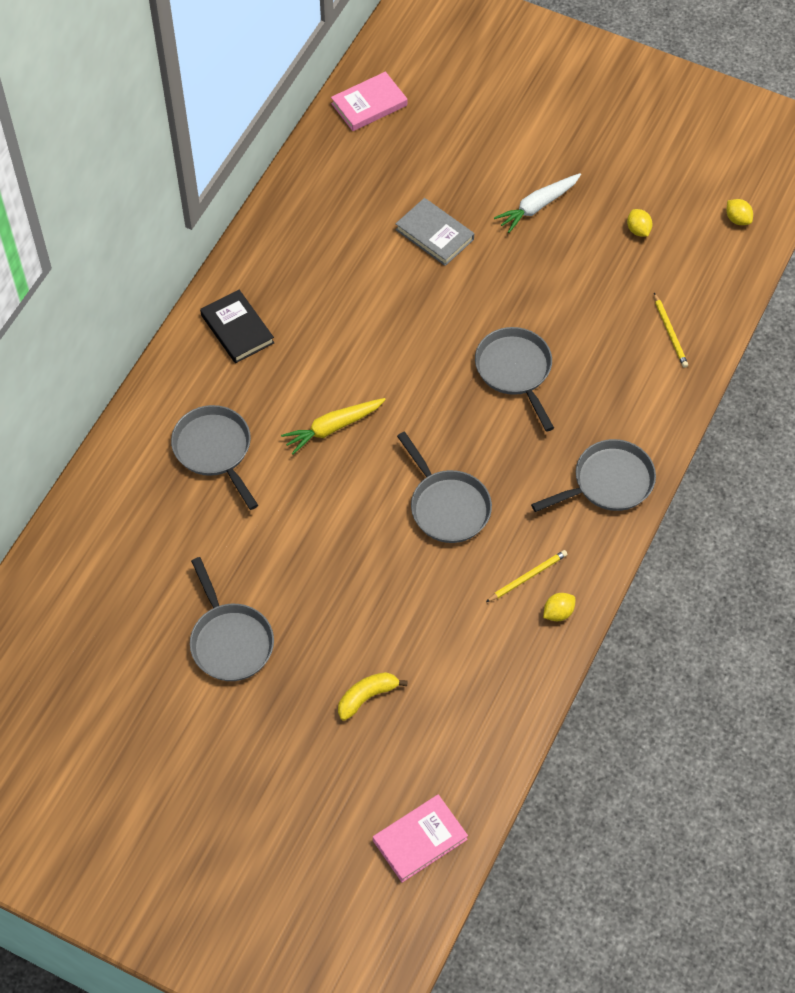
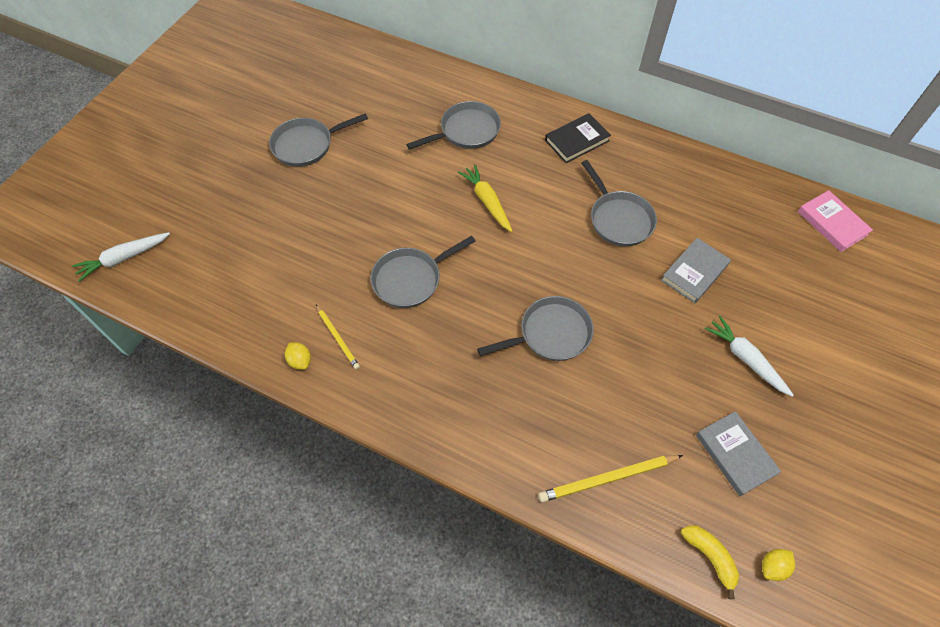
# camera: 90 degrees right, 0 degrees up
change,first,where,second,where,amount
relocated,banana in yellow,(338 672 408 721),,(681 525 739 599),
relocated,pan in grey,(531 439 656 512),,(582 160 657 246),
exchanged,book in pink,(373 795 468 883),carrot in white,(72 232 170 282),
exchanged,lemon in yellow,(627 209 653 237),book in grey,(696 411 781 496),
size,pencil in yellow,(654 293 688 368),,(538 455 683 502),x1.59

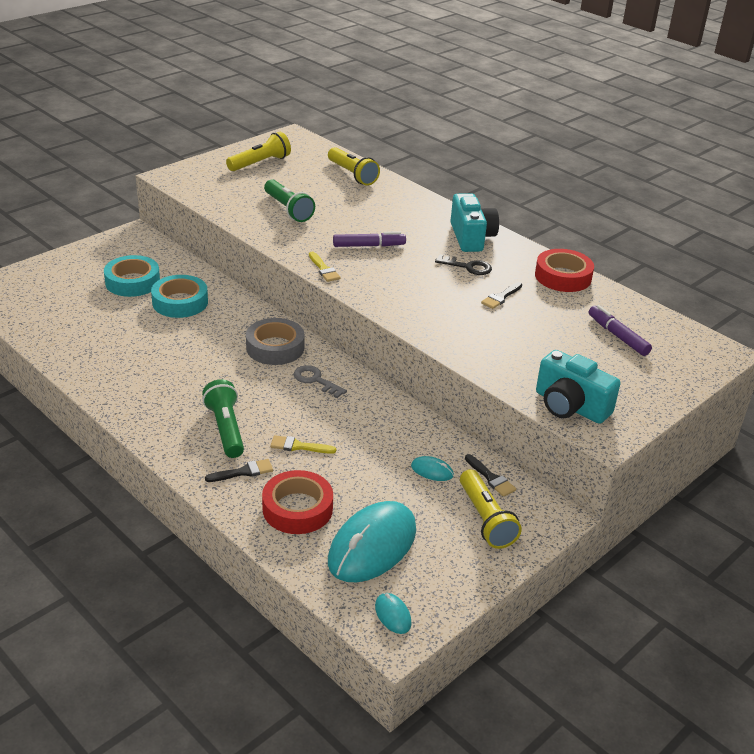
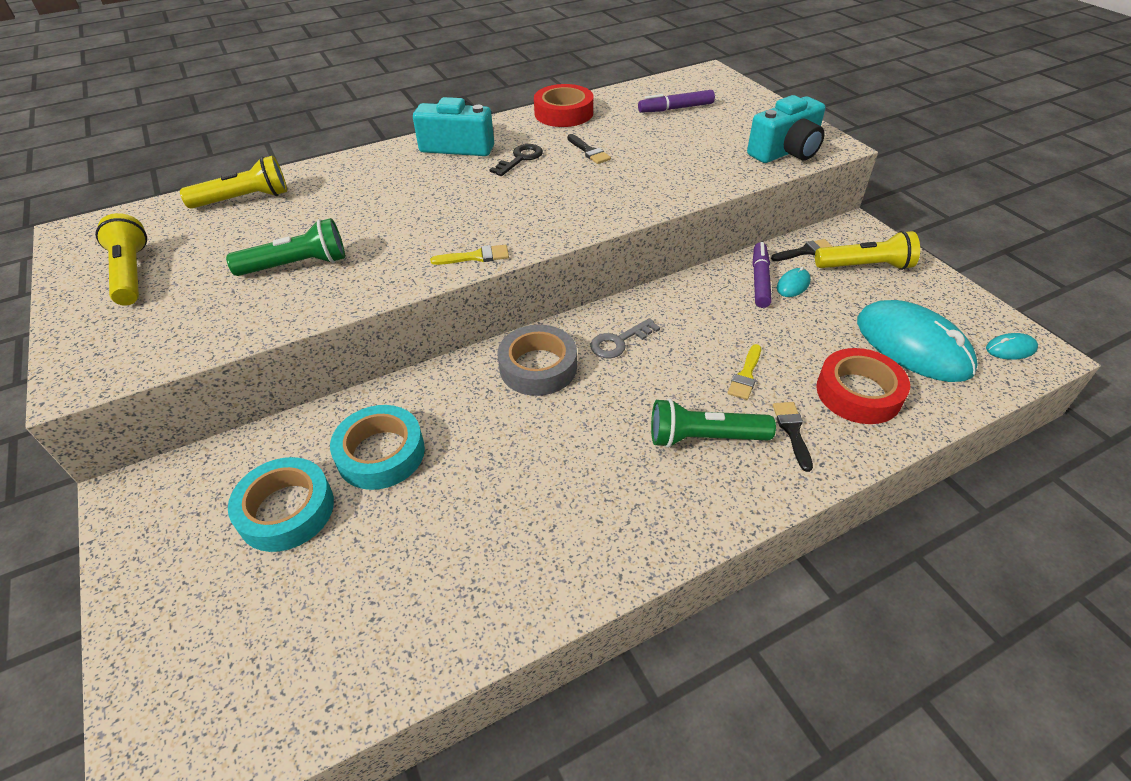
# camera: 70 degrees left, 10 degrees up
change,first,where,second,where,amount
relocated,marker in purple,(333 231 406 247),,(753 242 772 308),

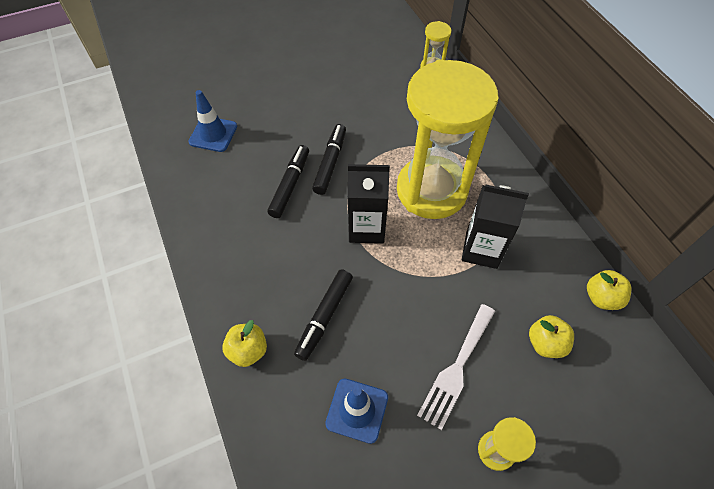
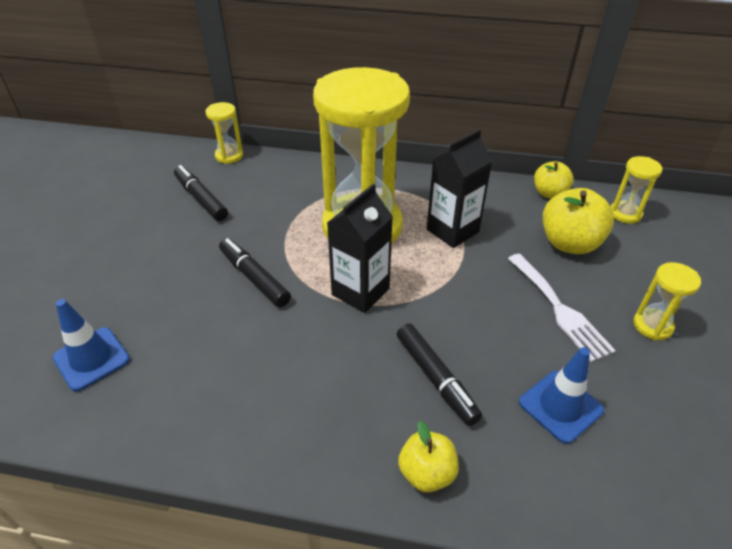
# camera: 55 degrees left, 15 degrees down
change,first,where,second,where,amount
appeared,,,hourglass in yellow,(611 156 662 224),
relocated,marker in black,(267 145 309 218),,(174 165 228 221),
size,apple in yellow,(529 315 574 358),,(543 188 614 254),x1.60

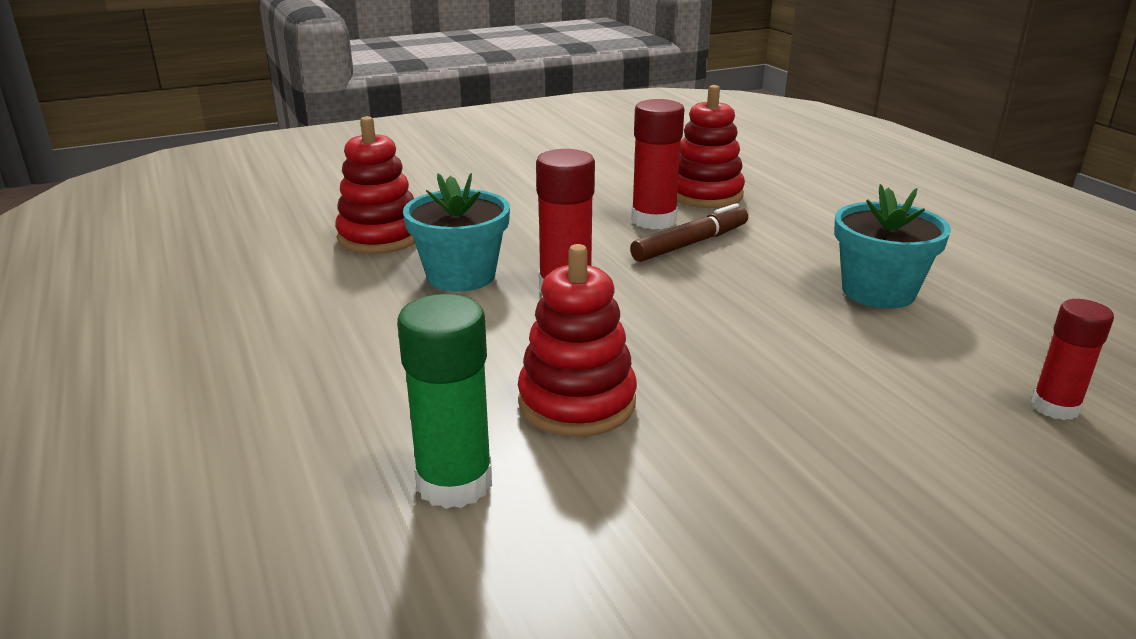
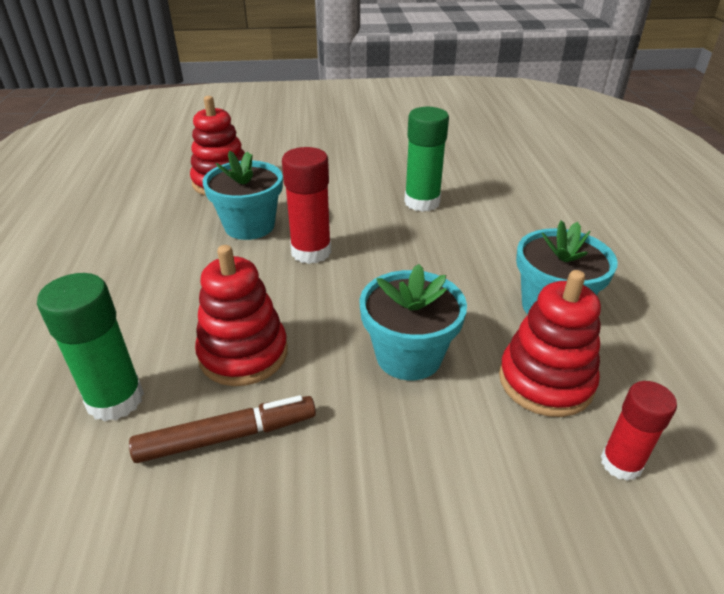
# camera: 20 degrees right, 10 degrees up
change,first,where,second,where,amount
appeared,,,flower pot in turquoise,(359 264 467 381),
relocated,marker in brown,(630 203 748 262),,(129 395 316 463),
relocated,stacking toy in red,(677 85 745 208),,(499 270 601 417),
colour,glue stick in red,(631 99 684 229),glue stick in green,(404 107 449 212),

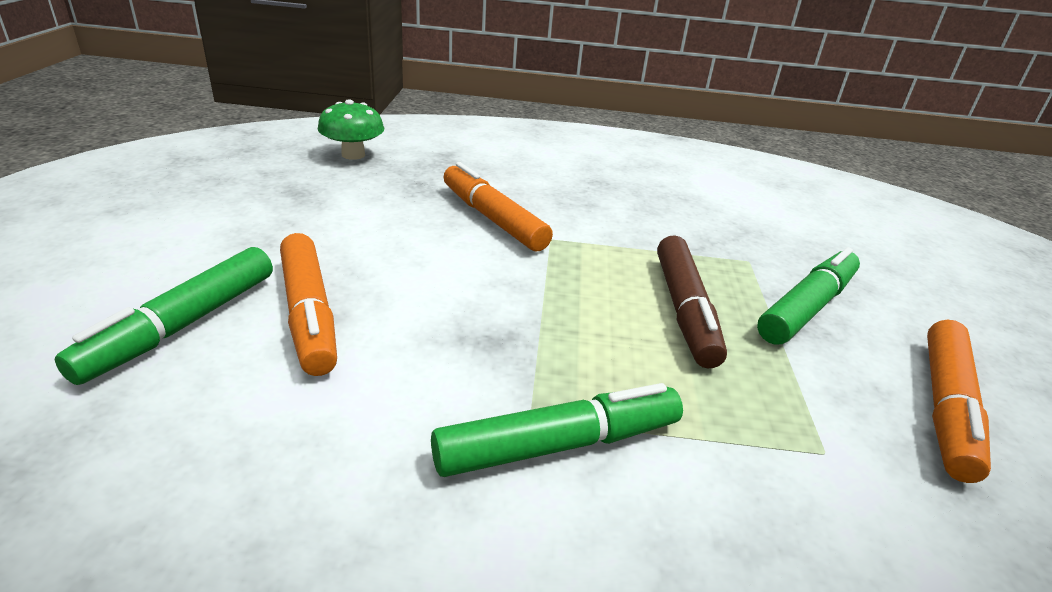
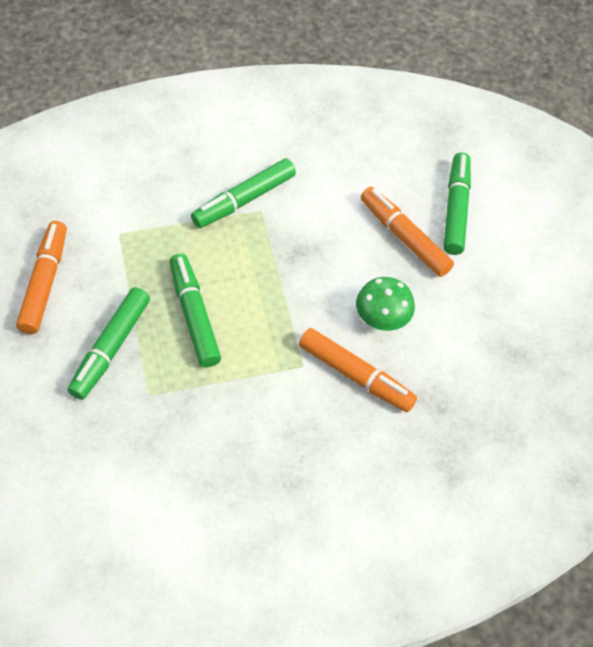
# camera: 160 degrees right, 25 degrees up
change,first,where,second,where,amount
relocated,mushroom in green,(318 99 384 160),,(356 277 415 331),
colour,marker in brown,(657 235 727 368),marker in green,(170 253 221 367),

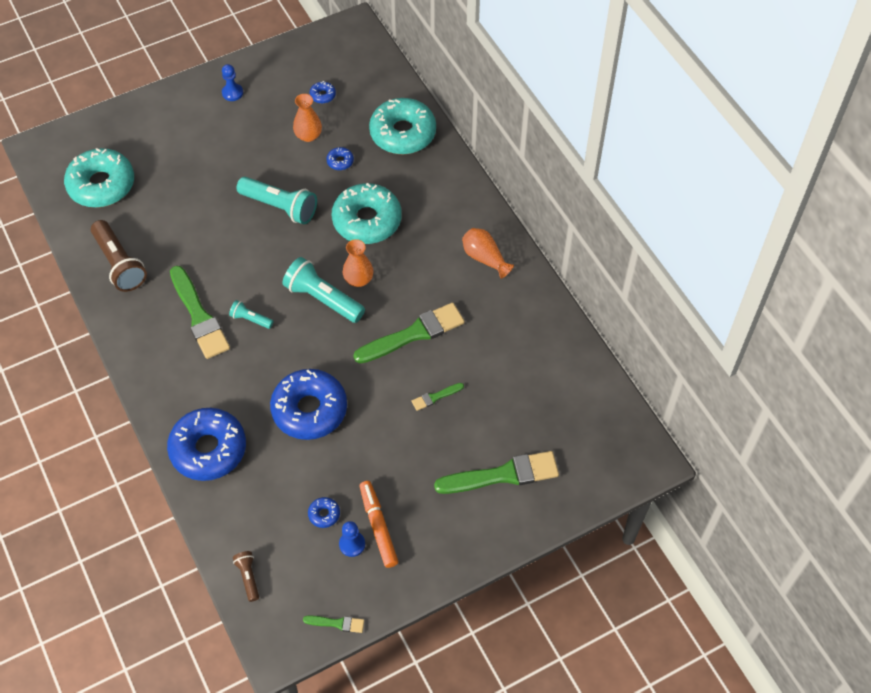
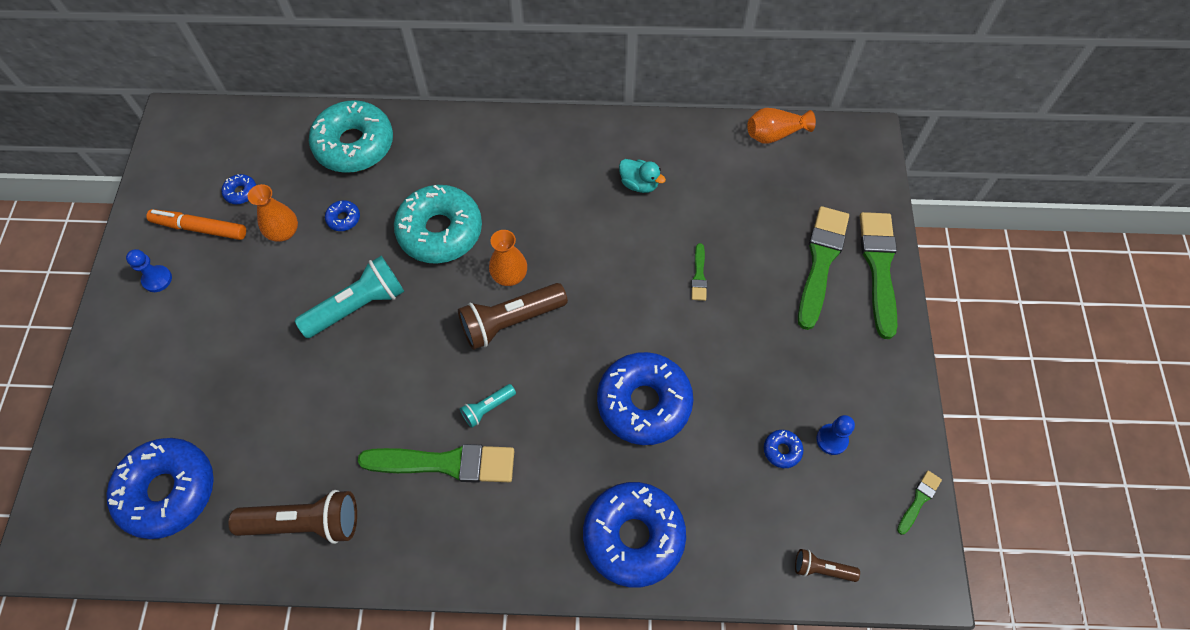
# camera: 60 degrees left, 5 degrees up
change,first,where,second,where,amount
appeared,,,duck in turquoise,(619 159 666 193),
relocated,brush in green,(353 303 465 364),,(860 212 897 339),
relocated,marker in orange,(360 481 398 568),,(146 209 246 240),
relocated,vase in orange,(462 228 514 279),,(747 108 816 144),
colour,donut in turquoise,(64 148 134 208),donut in blue,(107 438 214 539),
colour,flashlight in turquoise,(282 257 365 323),flashlight in brown,(458 283 568 350),

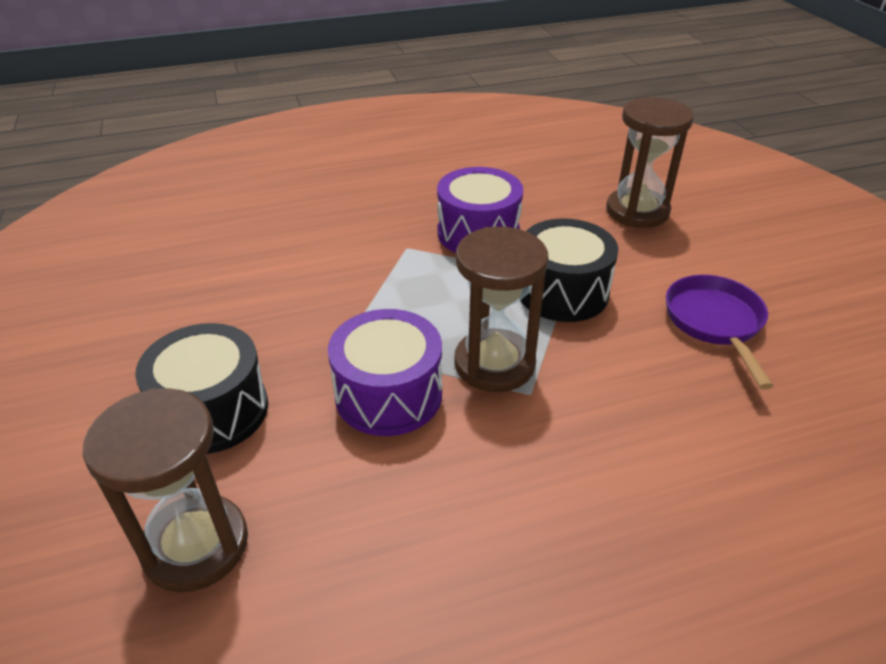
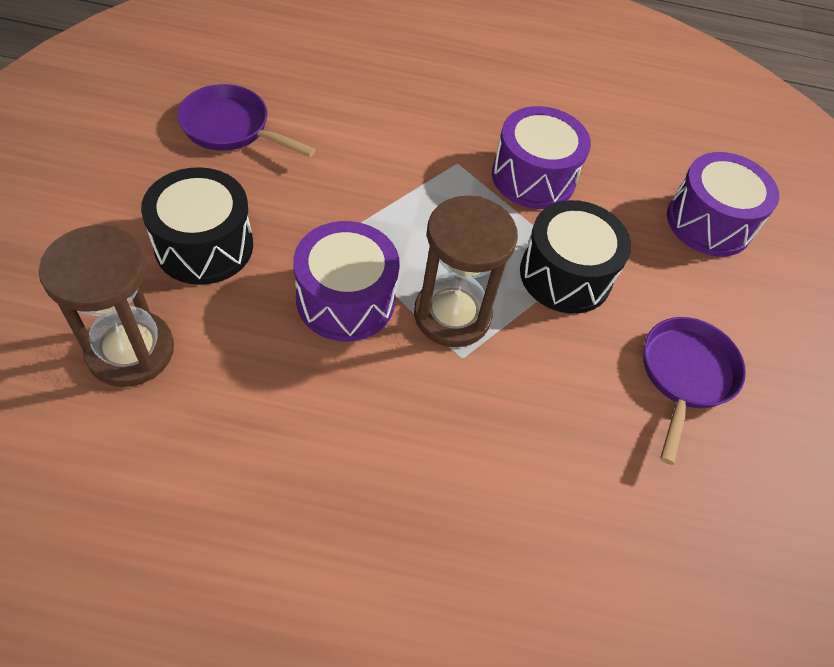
# camera: 20 degrees right, 15 degrees up
change,first,where,second,where,amount
appeared,,,pan in purple,(177 84 316 157),
exchanged,hourglass in brown,(606 97 694 228),drum in purple,(667 152 779 257),

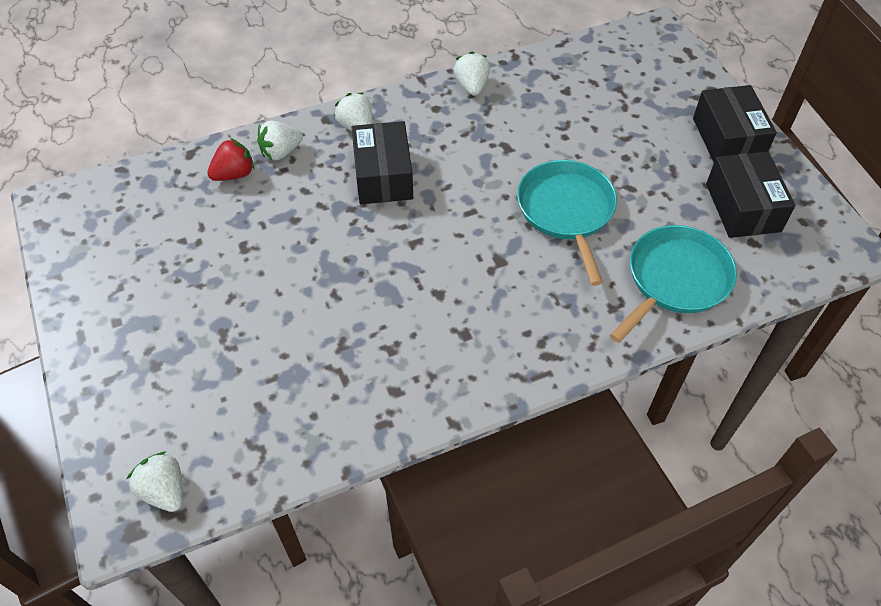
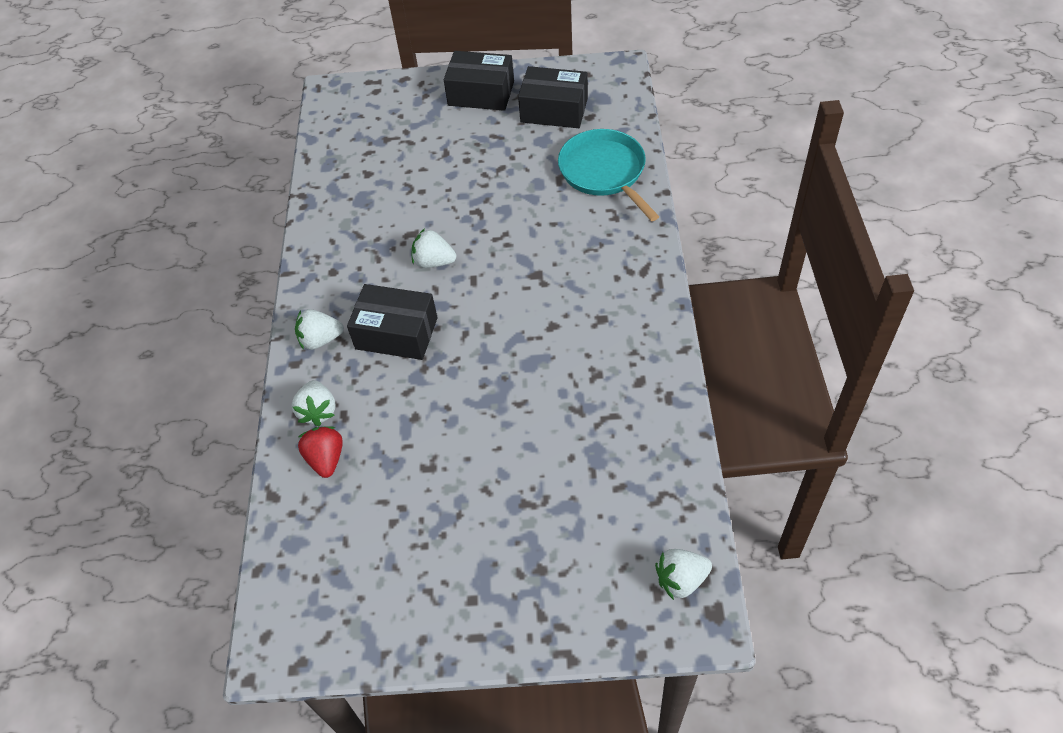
# camera: 65 degrees left, 0 degrees up
change,first,where,second,where,amount
missing,pan in turquoise,(517 160 617 286),,,
relocated,strawberry in white,(454 51 490 96),,(411 229 456 268),

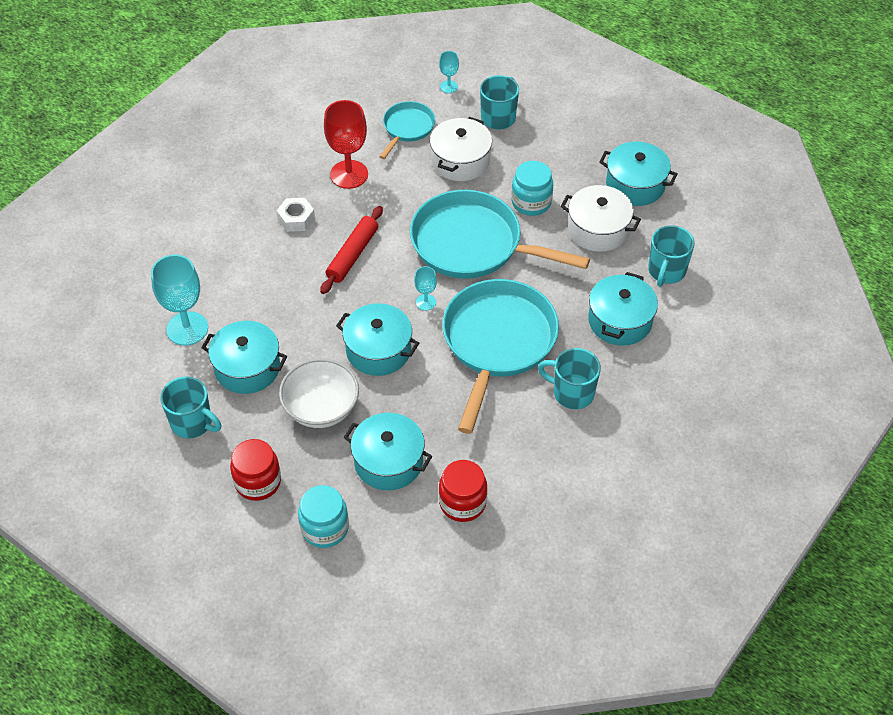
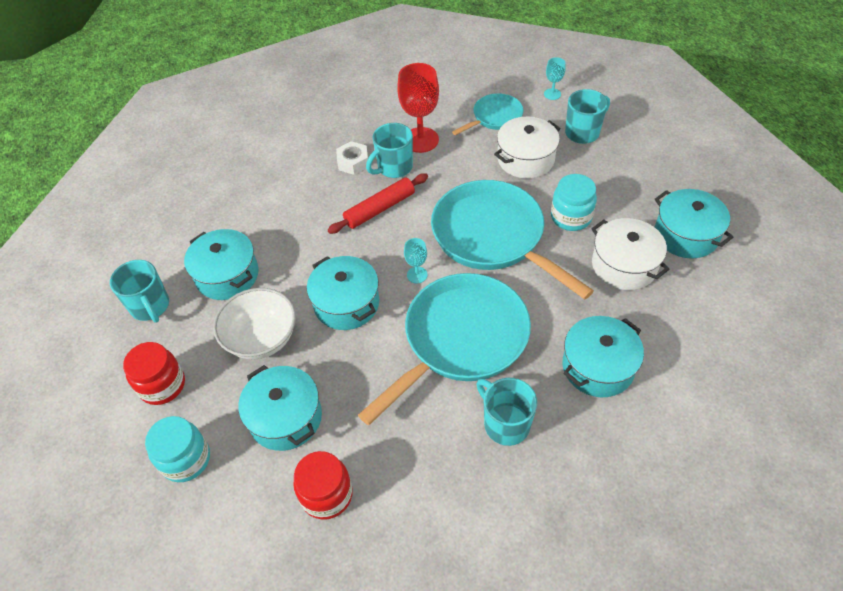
# camera: 30 degrees right, 0 degrees up
change,first,where,second,where,amount
missing,goblet in turquoise,(151 255 208 346),,,
relocated,mug in turquoise,(648 225 695 287),,(366 123 413 178),

